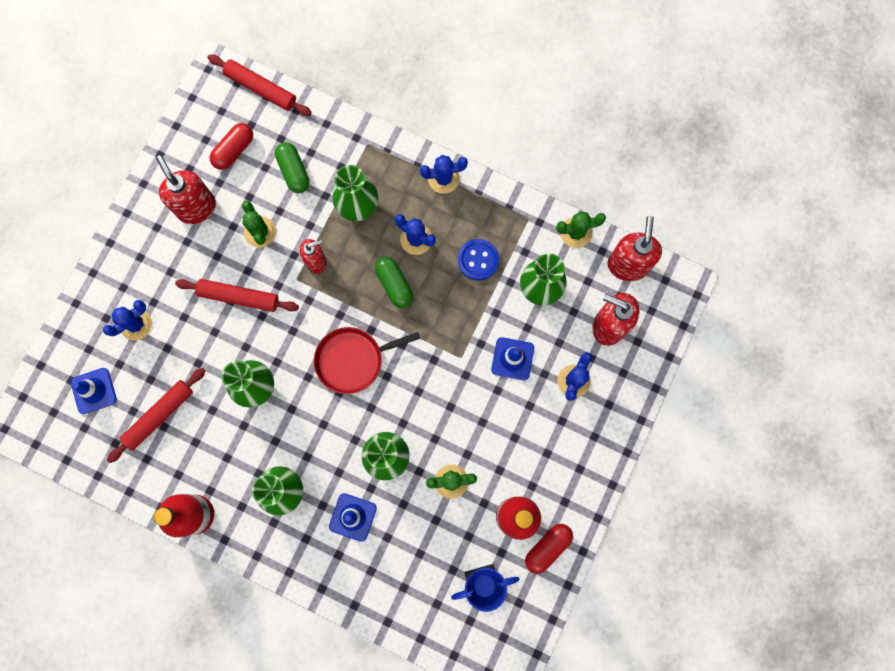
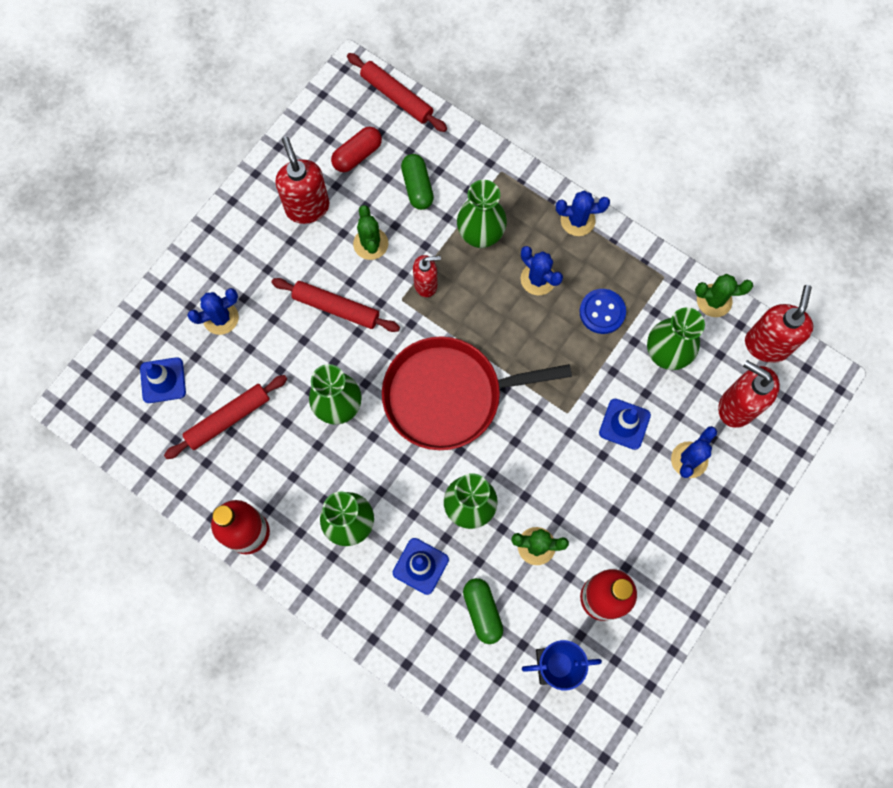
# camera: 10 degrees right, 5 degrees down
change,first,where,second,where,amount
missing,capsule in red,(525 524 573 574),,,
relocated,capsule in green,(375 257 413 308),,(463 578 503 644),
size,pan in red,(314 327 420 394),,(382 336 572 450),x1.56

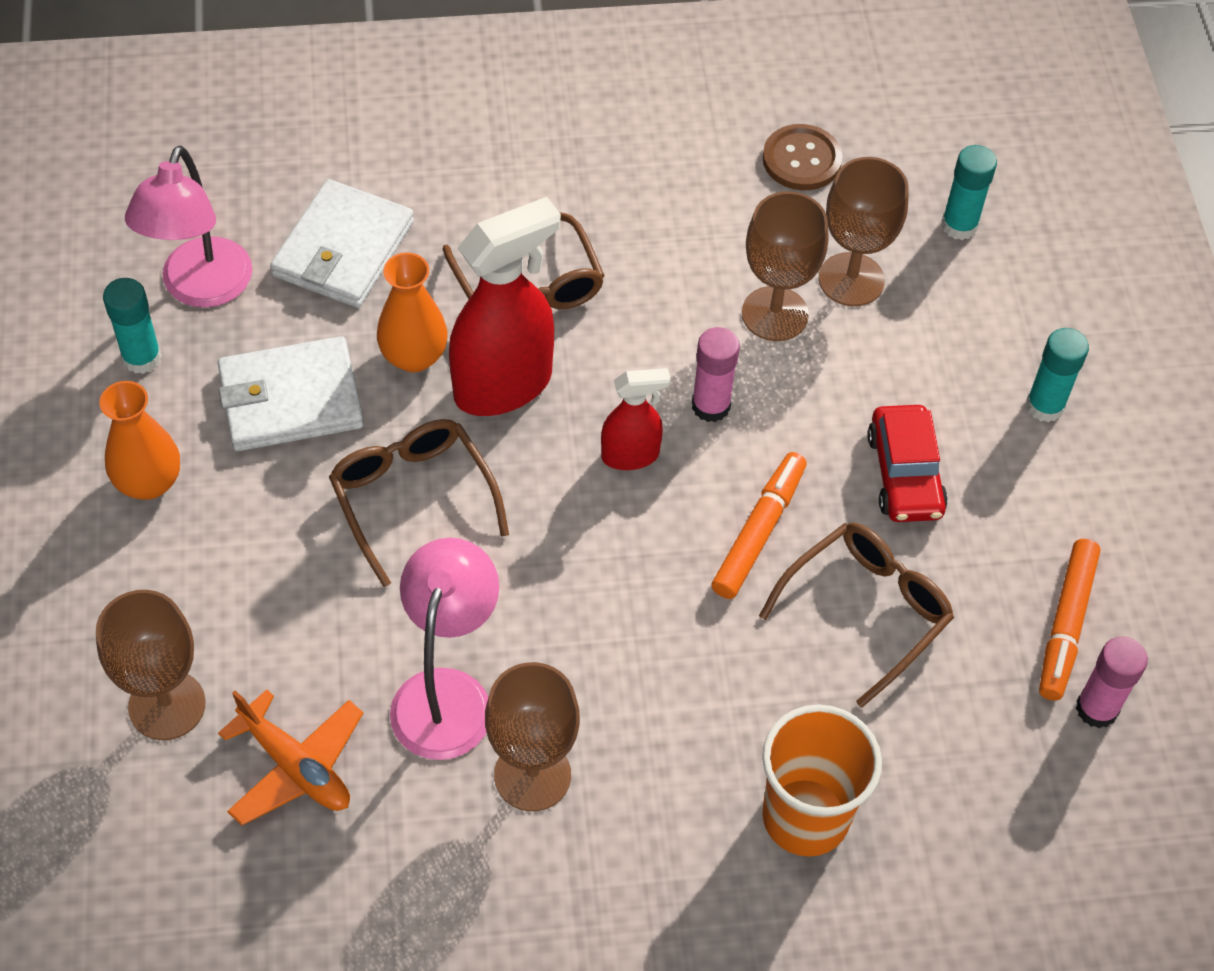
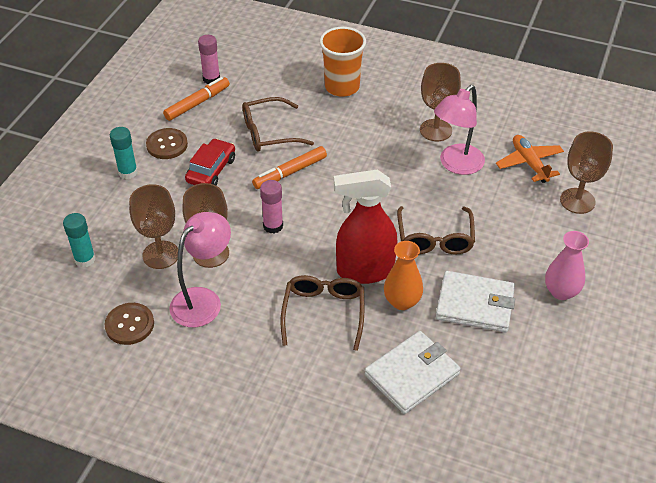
# camera: 150 degrees left, 10 degrees down
change,first,where,second,where,amount
missing,glue stick in turquoise,(103 278 162 374),,,
missing,spray bottle in red,(601 368 671 470),,,
appeared,,,button in brown,(146 128 188 159),
relocated,lamp in pink,(125 146 252 308),,(169 212 231 327),
colour,vase in orange,(99 381 180 500),vase in pink,(545 231 589 300),

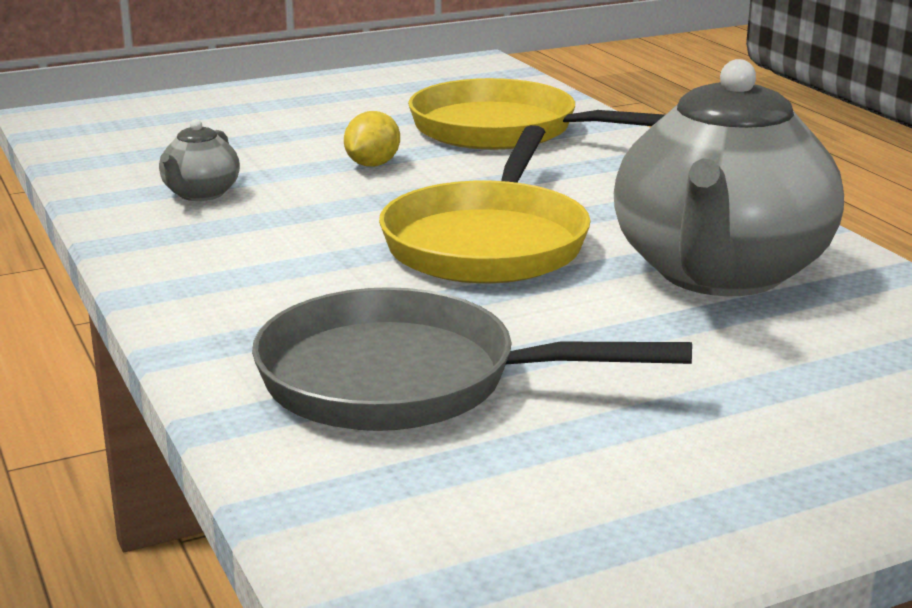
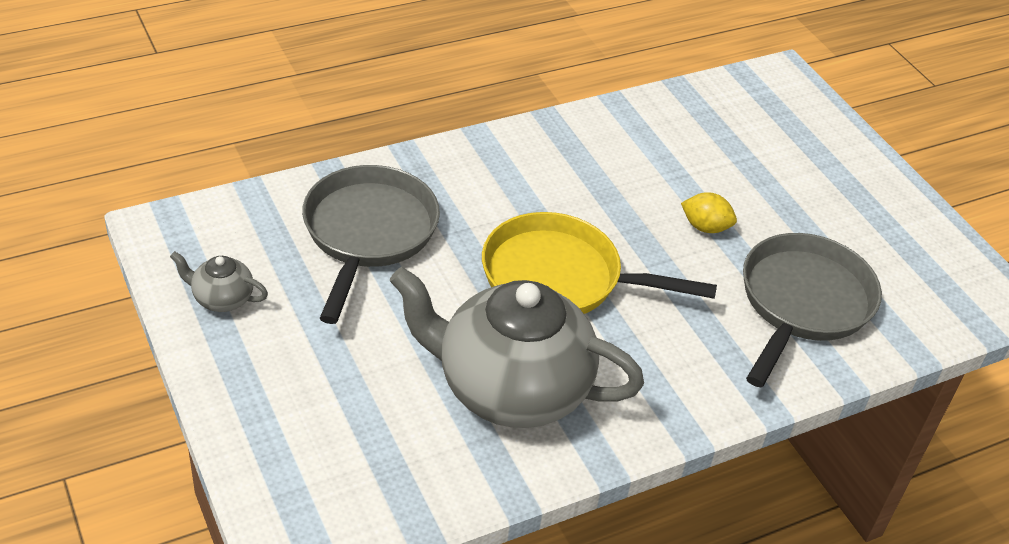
# camera: 85 degrees right, 20 degrees up
change,first,where,second,where,amount
relocated,teapot in grey,(159 119 240 201),,(170 251 268 312),
colour,pan in yellow,(408 78 665 150),pan in grey,(743 233 882 387),

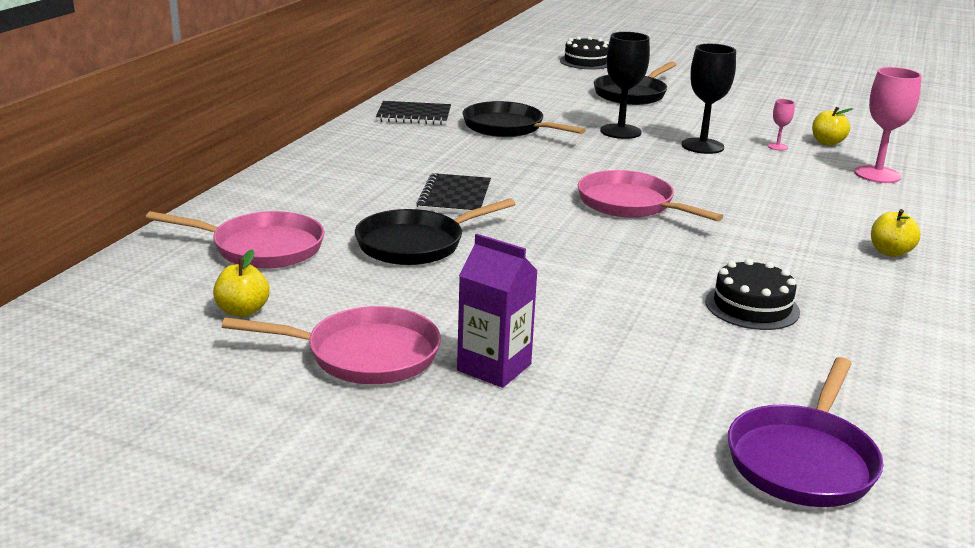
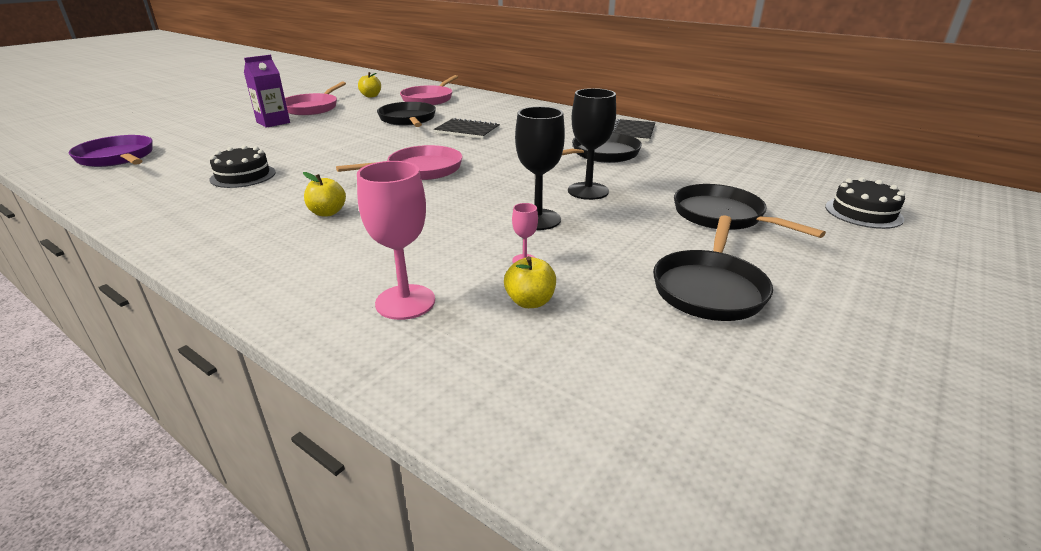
# camera: 105 degrees right, 5 degrees up
change,first,where,second,where,amount
appeared,,,pan in black,(653 215 773 321),
relocated,apple in yellow,(871 209 921 257),,(303 172 346 216),

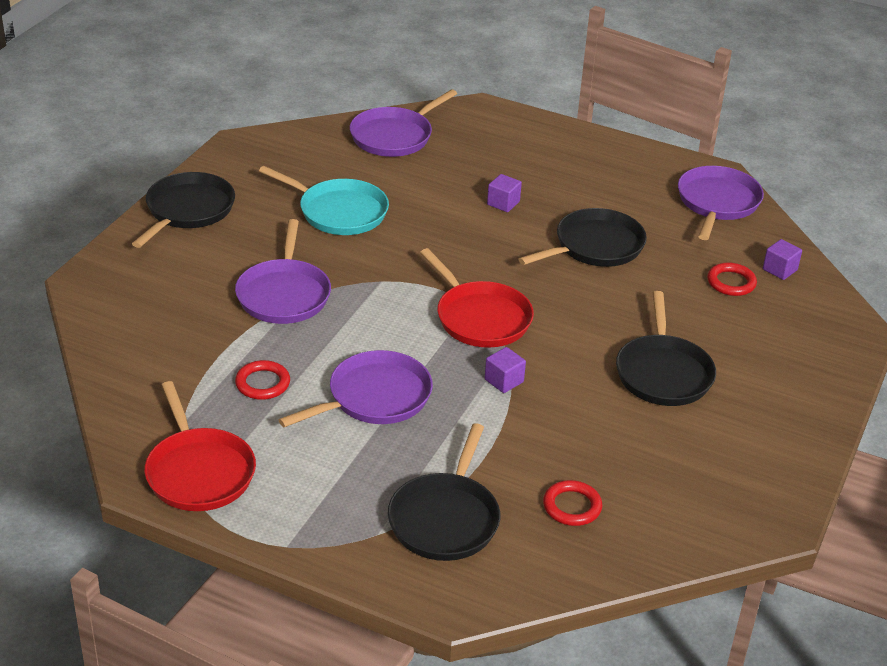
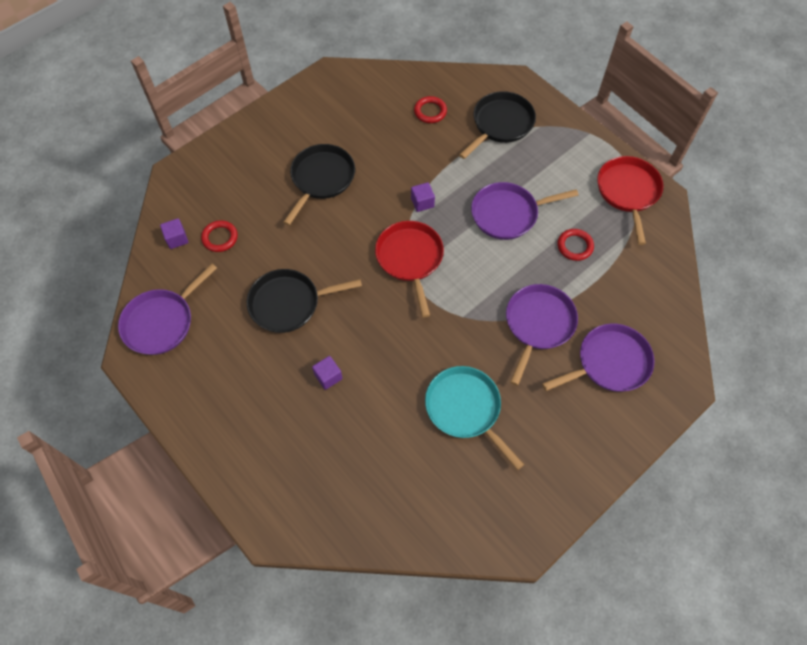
# camera: 155 degrees left, 25 degrees up
change,first,where,second,where,amount
missing,pan in black,(132 172 235 248),,,
relocated,pan in purple,(350 89 457 157),,(542 324 654 392),

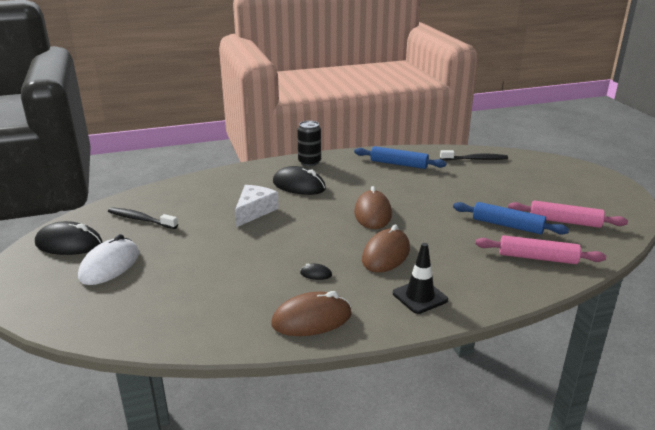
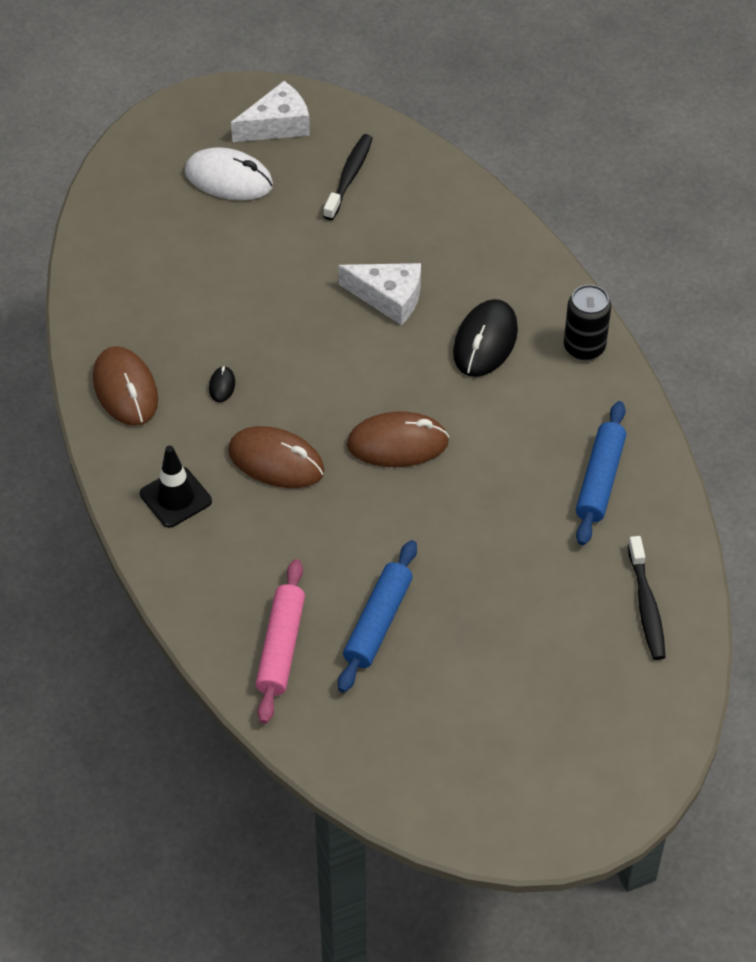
# camera: 85 degrees right, 25 degrees up
change,first,where,second,where,amount
missing,rolling pin in pink,(508 200 628 228),,,
exchanged,mouse in black,(35 221 103 255),cheese in white,(231 81 310 142),

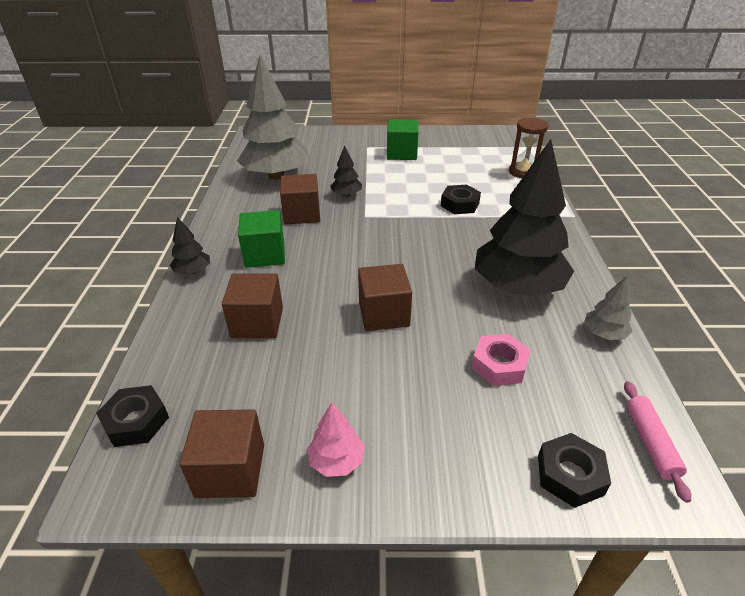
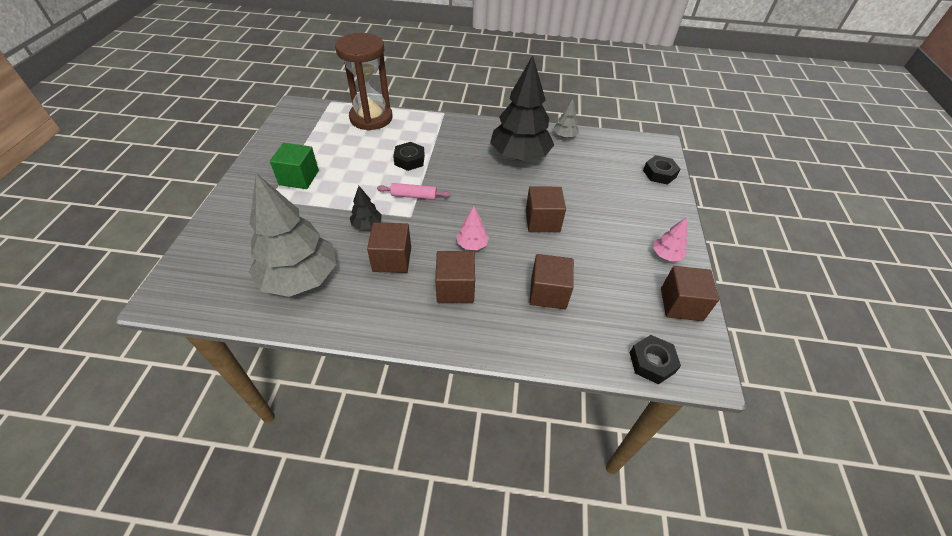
# camera: 85 degrees left, 10 degrees up
change,first,where,second,where,amount
missing,tree in black,(170 217 210 275),,,
missing,nut in pink,(472 334 531 386),,,
appeared,,,tree in pink,(457 206 489 250),
relocated,rolling pin in pink,(624 381 691 503),,(377 183 451 200),
colour,cube in green,(238 210 285 268),cube in brown,(435 251 475 303),
size,hourglass in brown,(509 118 548 178),,(335 33 393 131),x1.78

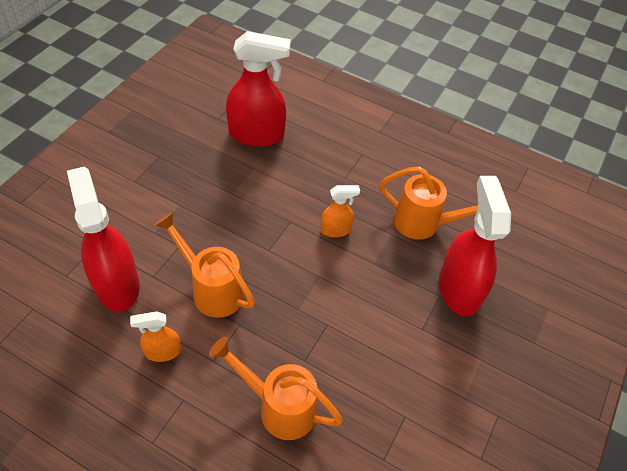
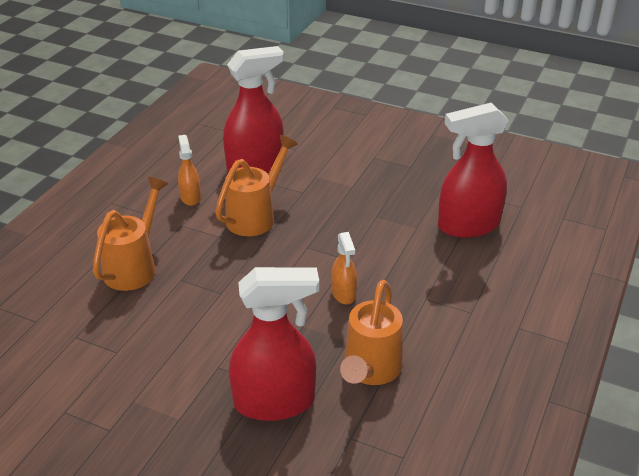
# camera: 90 degrees right, 15 degrees down
change,first,where,second,where,amount
spun,spray bottle in red,(226 31 291 146),,(438 103 509 238),75 degrees clockwise

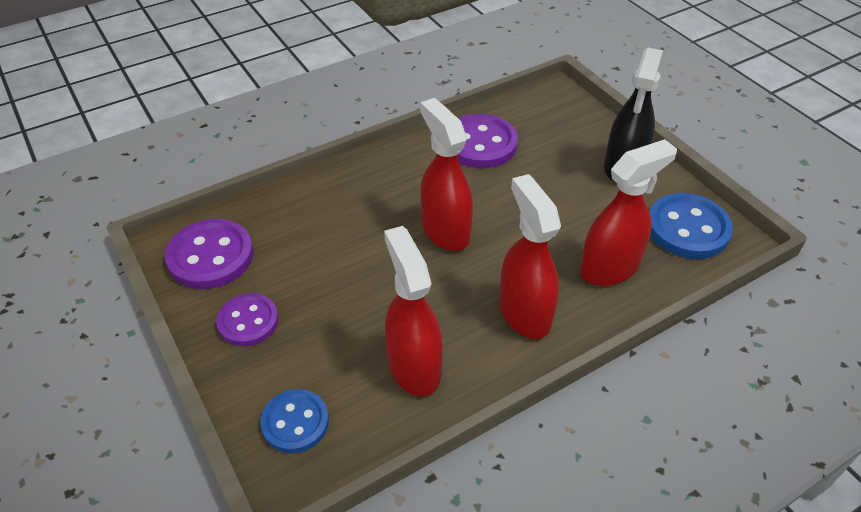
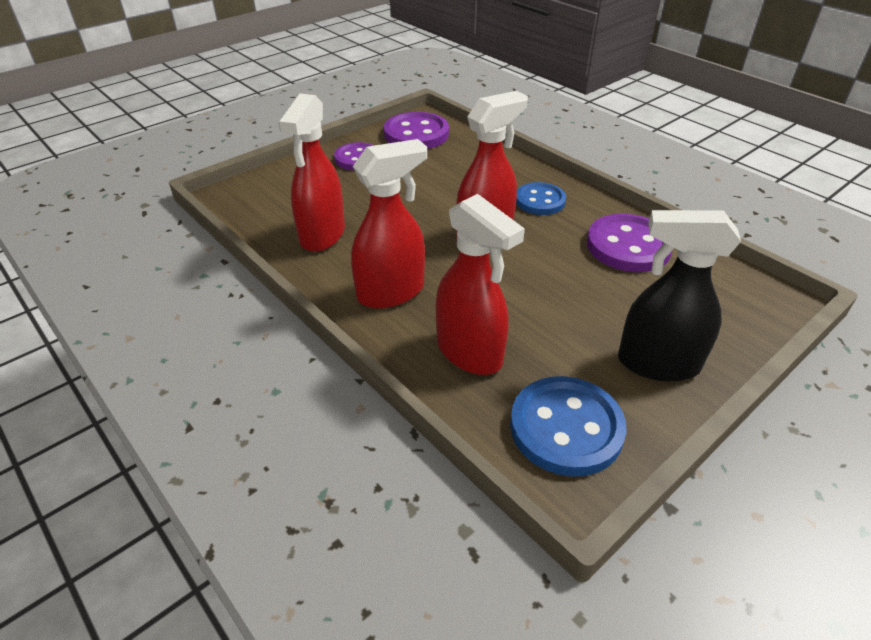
# camera: 80 degrees right, 5 degrees down
change,first,where,second,where,amount
relocated,button in blue,(260 389 329 453),,(516 182 566 215),
spun,spray bottle in red,(384 226 443 397),,(278 93 345 252),135 degrees clockwise

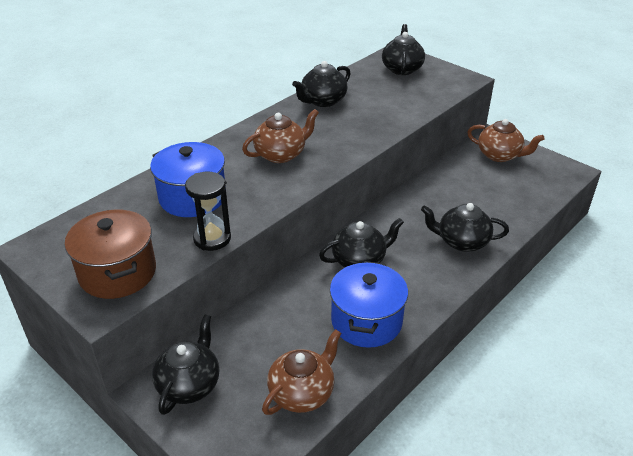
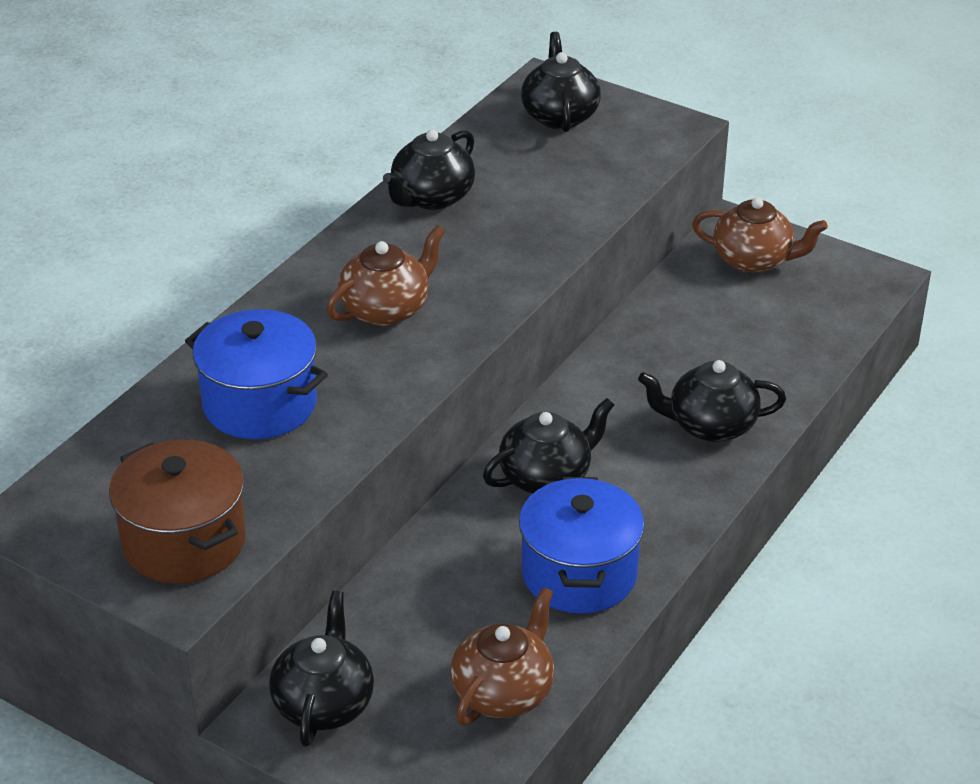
# camera: 10 degrees left, 0 degrees up
change,first,where,second,where,amount
missing,hourglass in black,(185 172 231 251),,,

